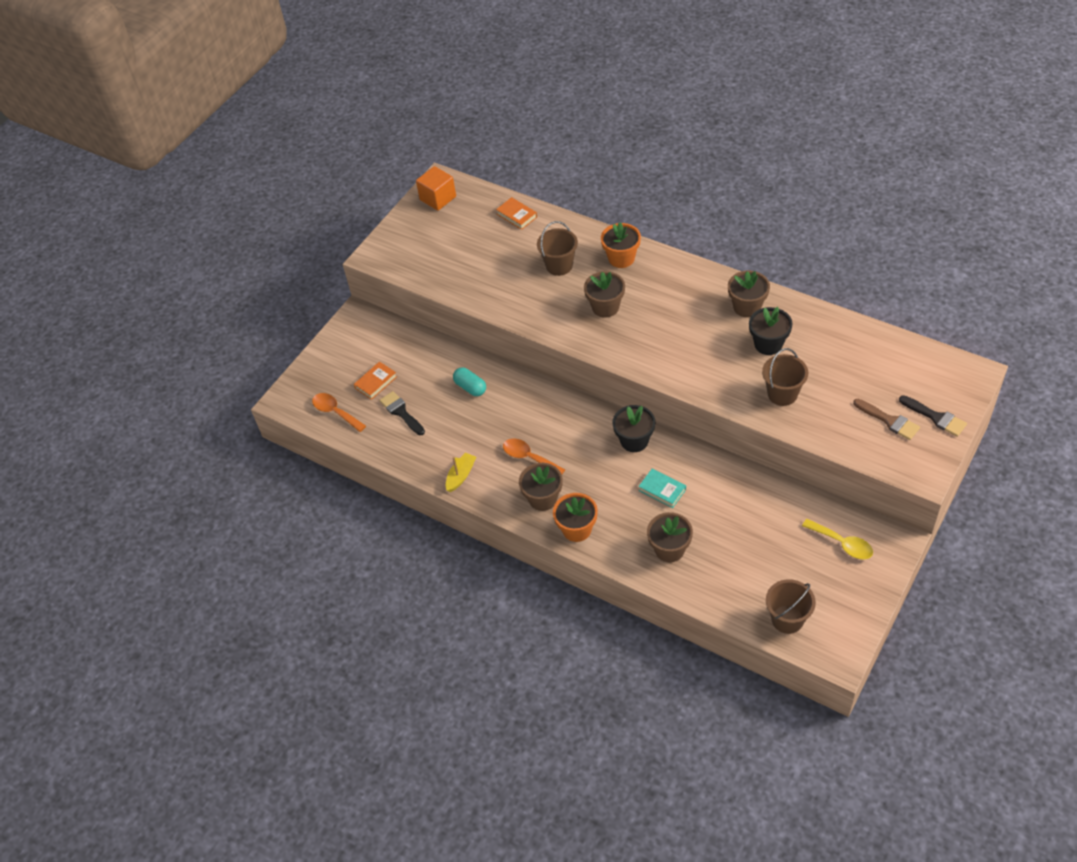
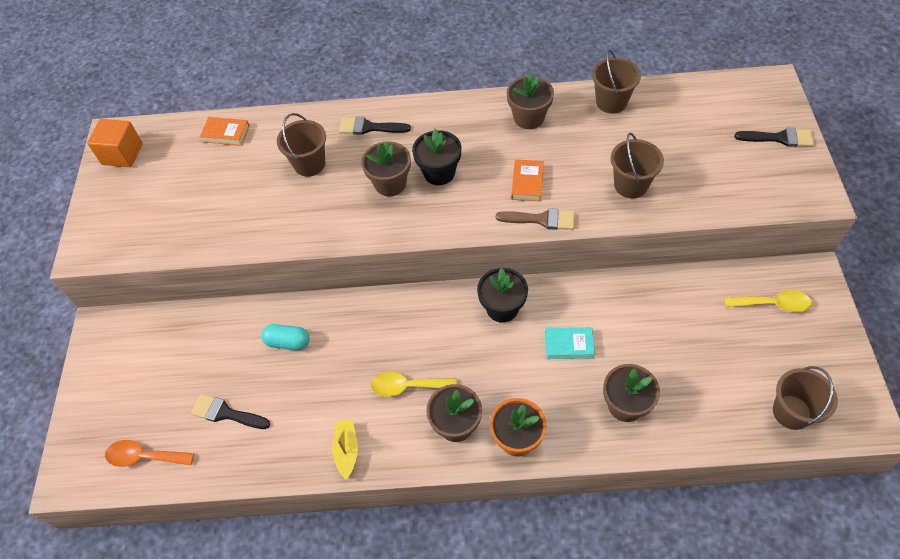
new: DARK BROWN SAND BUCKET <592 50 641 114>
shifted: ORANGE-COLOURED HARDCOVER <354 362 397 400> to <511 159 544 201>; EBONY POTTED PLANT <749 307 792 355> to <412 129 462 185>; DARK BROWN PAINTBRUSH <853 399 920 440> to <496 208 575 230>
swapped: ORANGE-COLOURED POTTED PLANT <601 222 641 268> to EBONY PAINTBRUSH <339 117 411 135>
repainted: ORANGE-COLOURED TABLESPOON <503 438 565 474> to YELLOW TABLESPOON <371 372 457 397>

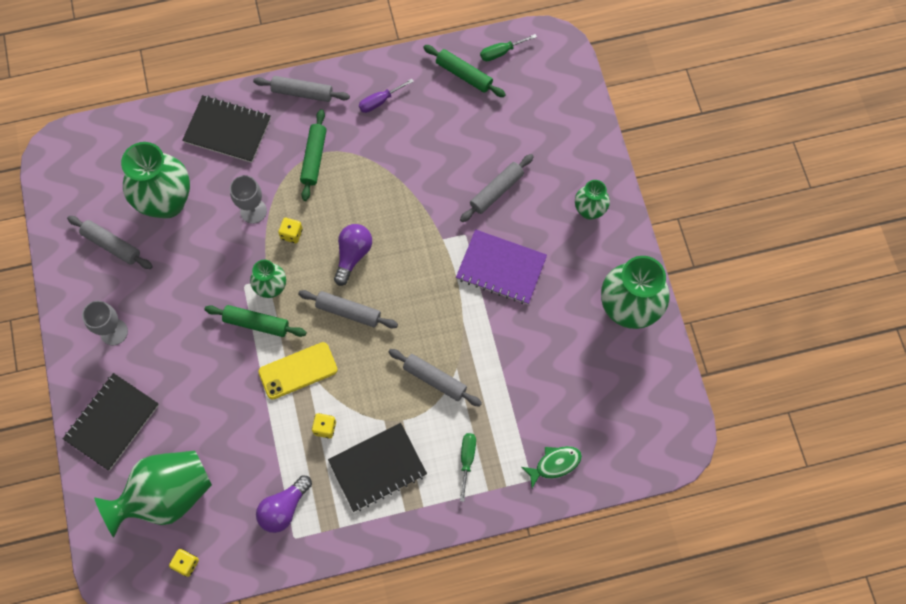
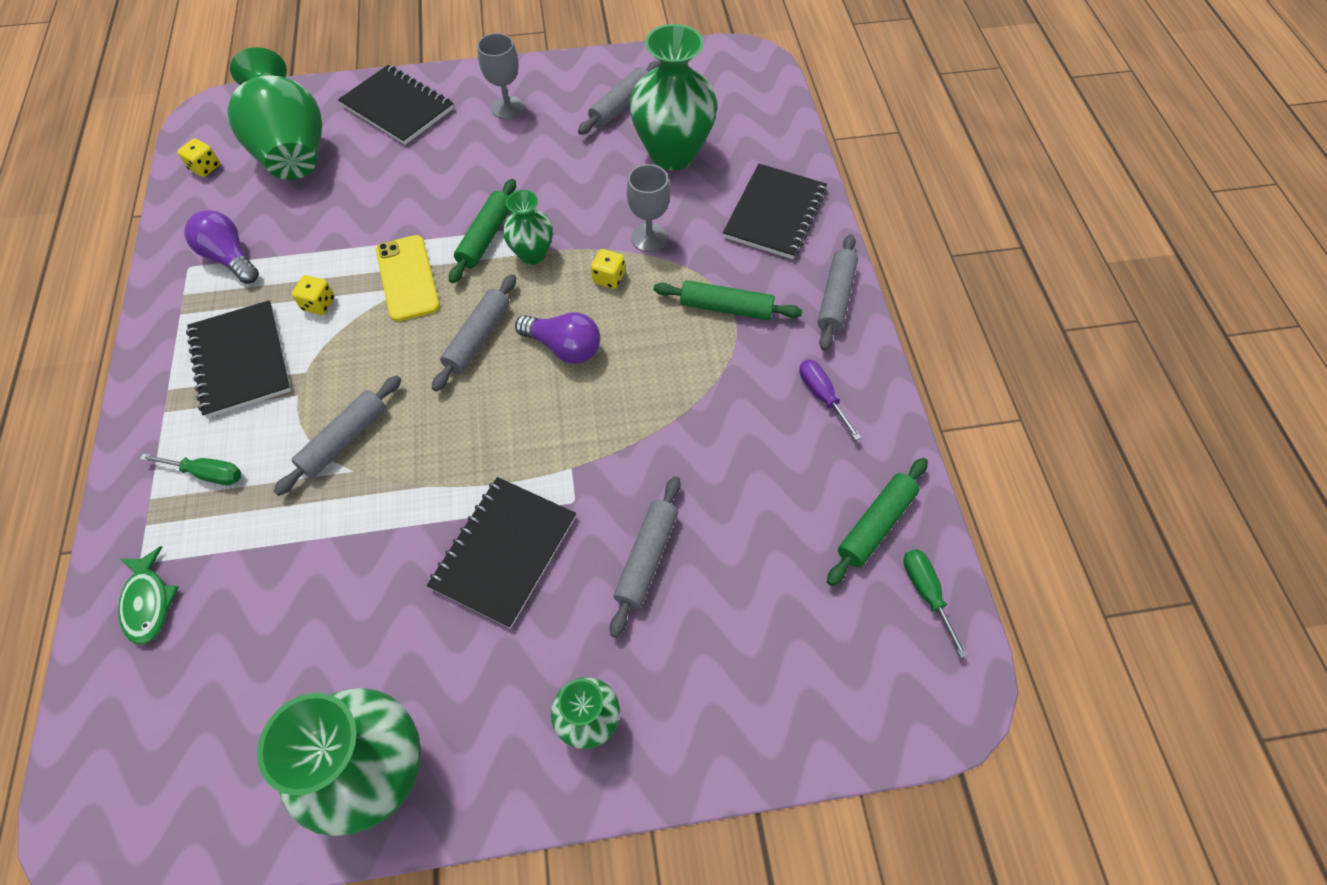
repainted: ROYAL PURPLE NOTEPAD <456 229 547 304> to EBONY NOTEPAD <427 477 576 629>
rotated: ASH-GREY PASTRY ROLLER <460 154 534 222> = <610 476 681 638> 60 degrees clockwise

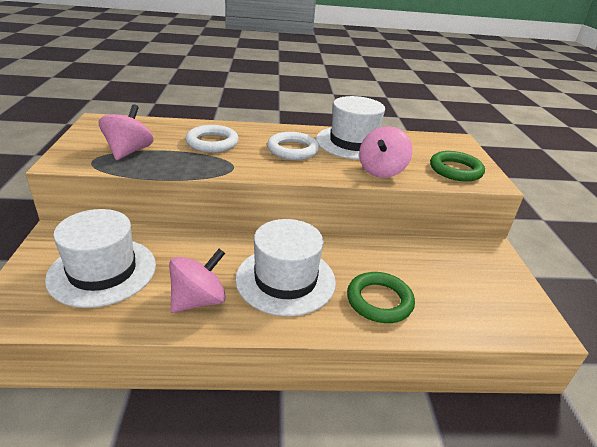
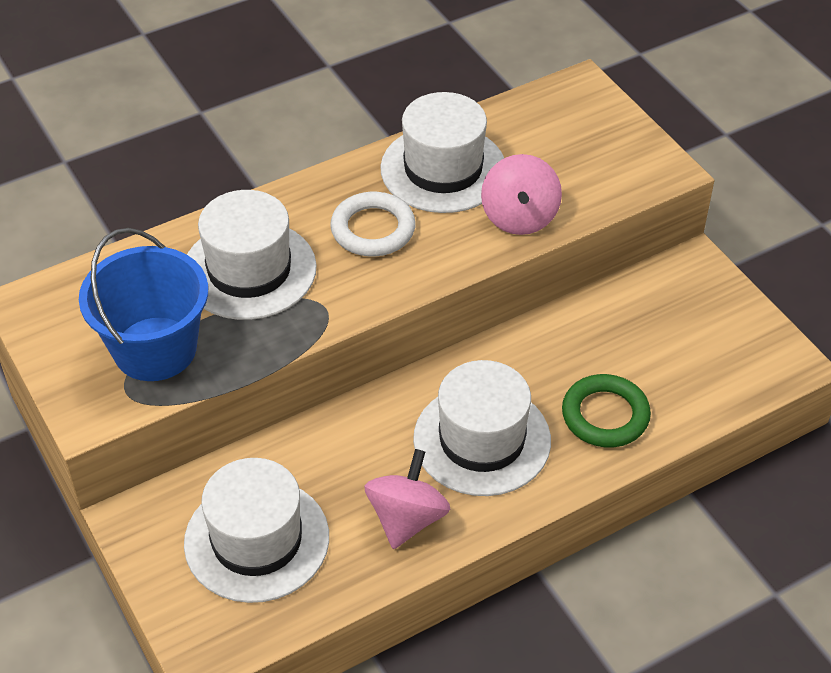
gone: EMERALD HOOP <430 151 485 182>
swapped: ROSY TOY TOP <99 104 154 160> to ROYAL BLUE SAND BUCKET <79 228 208 381>; WHITE HOOP <185 125 239 153> to WHITE TOP HAT <187 190 317 320>

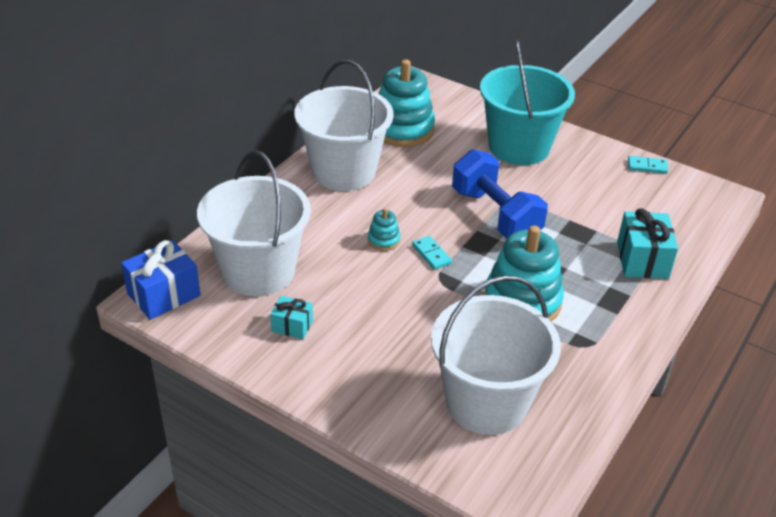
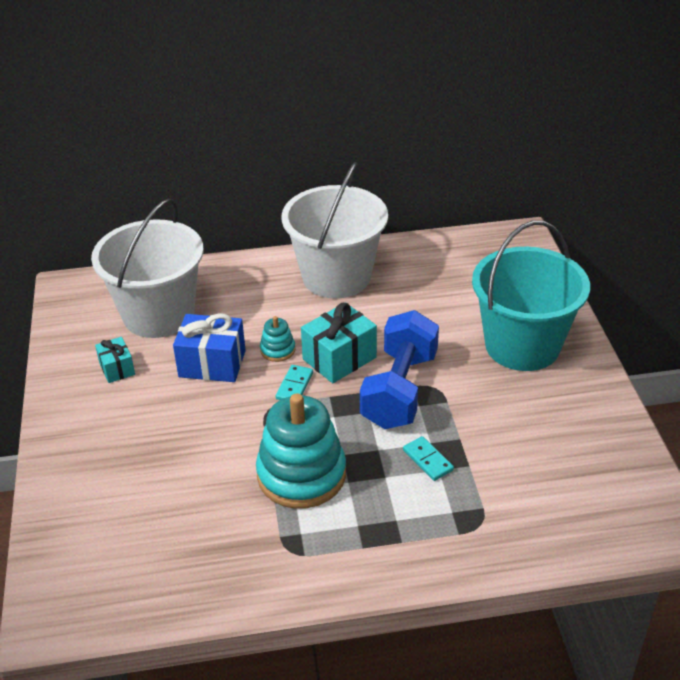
gone: TURQUOISE STACKING RINGS <379 59 435 147>; WHITE SAND BUCKET <431 275 561 435>
shifted: ROYAL BLUE GIFT <121 240 201 320> to <173 313 246 382>; TURQUOISE GIFT <617 208 678 279> to <301 303 377 383>; TURQUOISE DOMINO <628 156 668 174> to <403 436 454 481>

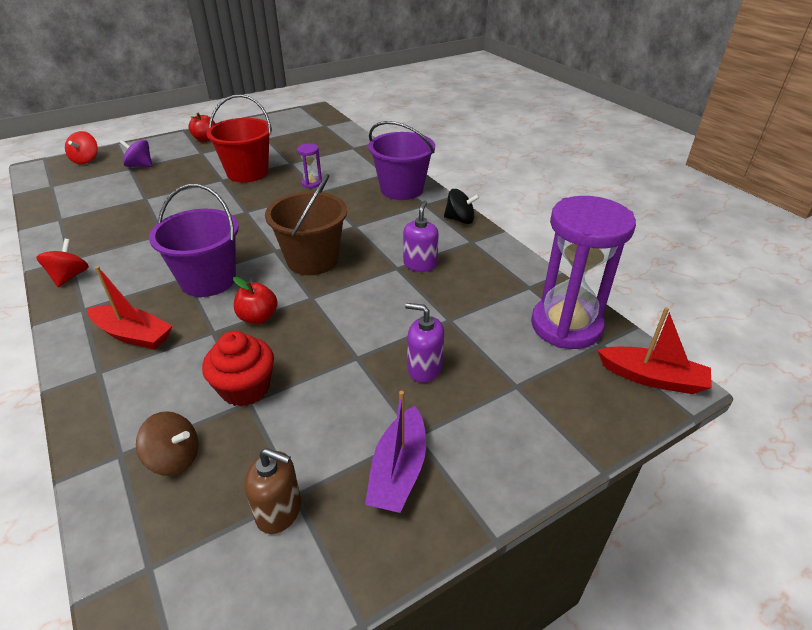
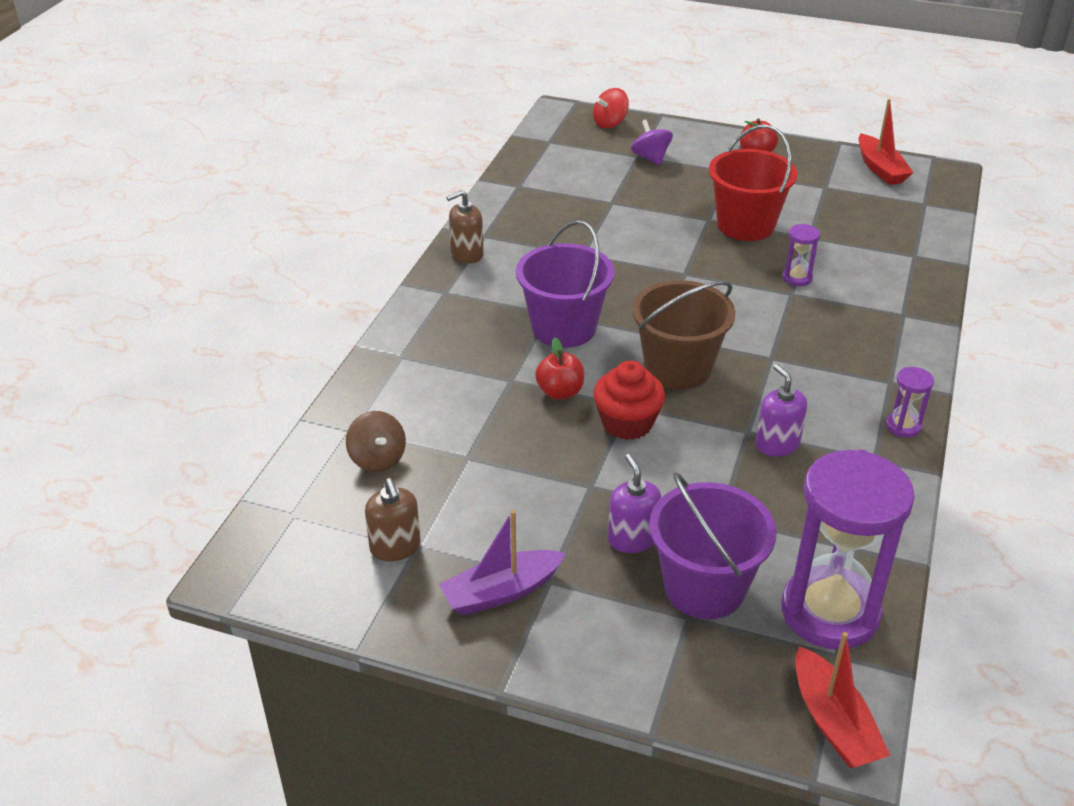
shifted: CRIMSON TOY BOAT <88 266 172 350> to <858 99 914 185>; CRIMSON FAIRY CAKE <202 331 274 407> to <593 361 665 440>; ROYAL PURPLE SAND BUCKET <368 121 435 200> to <649 472 777 619>
swapped: CRIMSON TOY TOP <36 239 89 287> to DARK BROWN SOAP DISPENSER <446 190 484 263>; EBONY TOY TOP <444 189 480 224> to ROYAL PURPLE SANDGLASS <886 367 934 438>
rotated: ROYAL PURPLE SOAP DISPENSER <403 201 439 272> = <756 364 807 457> 90 degrees counterclockwise

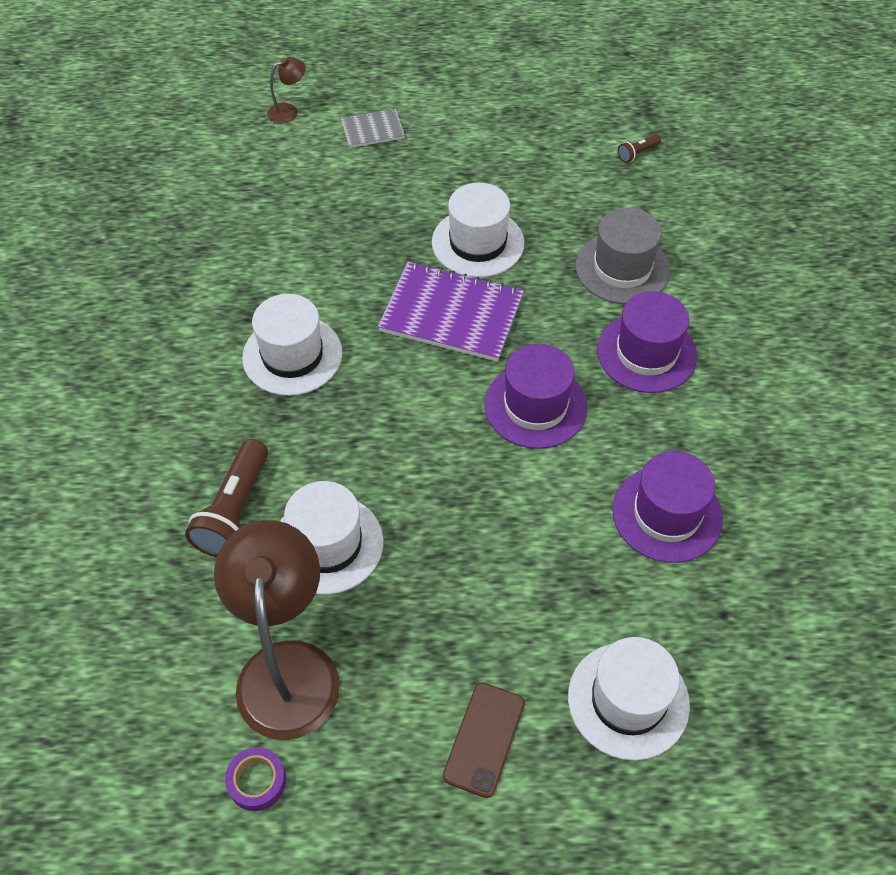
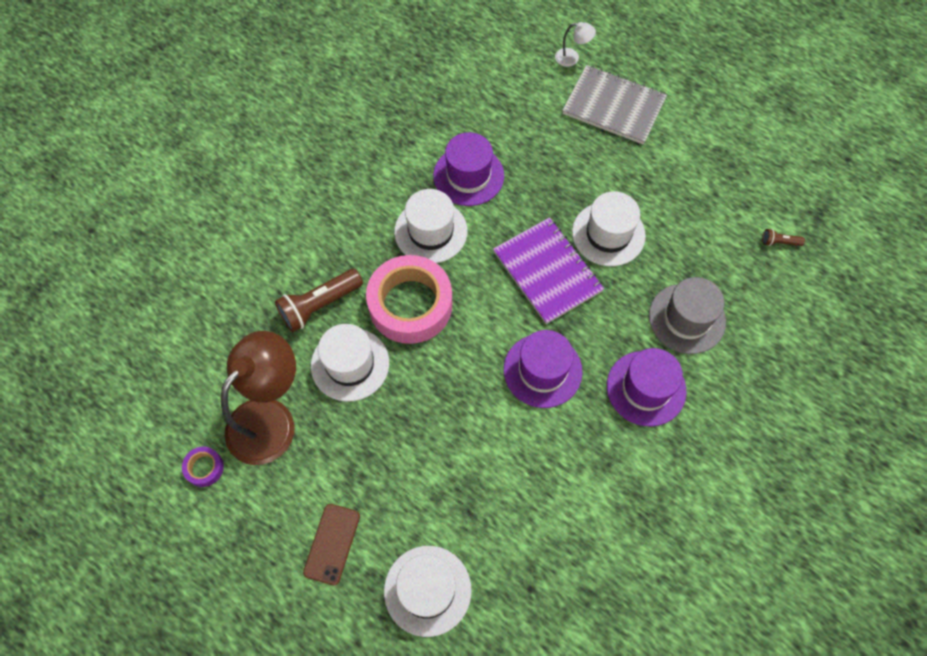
new: ROSY ROLL OF TAPE <366 255 452 344>
shifted: ROYAL PURPLE TOP HAT <612 451 723 563> to <433 132 504 206>
repainted: DARK BROWN READING LAMP <267 57 306 124> to WHITE READING LAMP <555 22 596 67>
rotated: DARK BROWN PHONE <443 683 525 798> = <303 504 360 585> 45 degrees counterclockwise
scaled: ASH-GREY NOTEPAD <341 108 405 148> = <562 65 667 145> x1.92

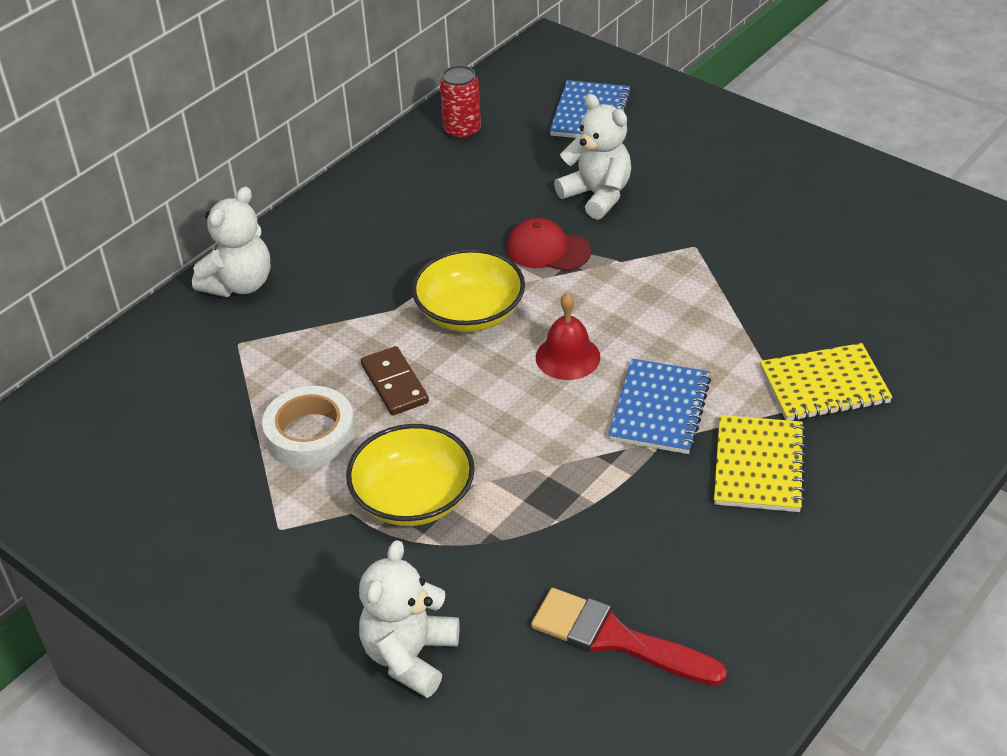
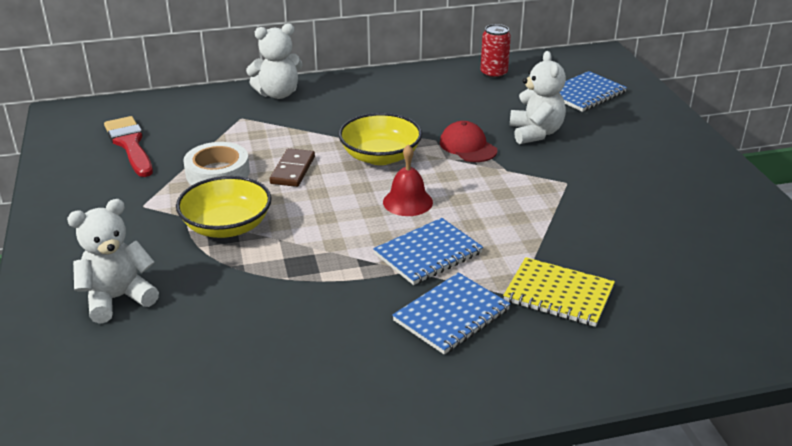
shifted: CRIMSON PAINTBRUSH <531 588 727 686> to <104 116 153 177>
repainted: YELLOW NOTEPAD <714 415 806 512> to ROYAL BLUE NOTEPAD <392 272 511 354>

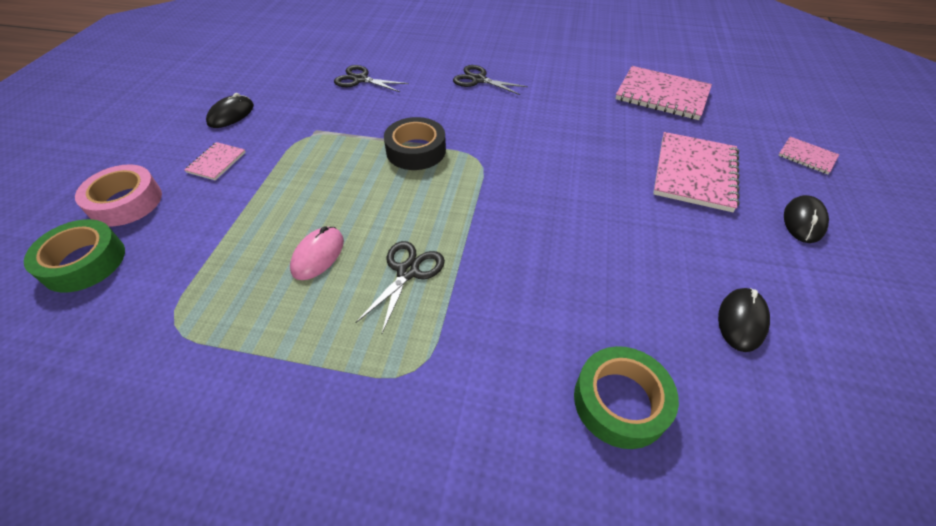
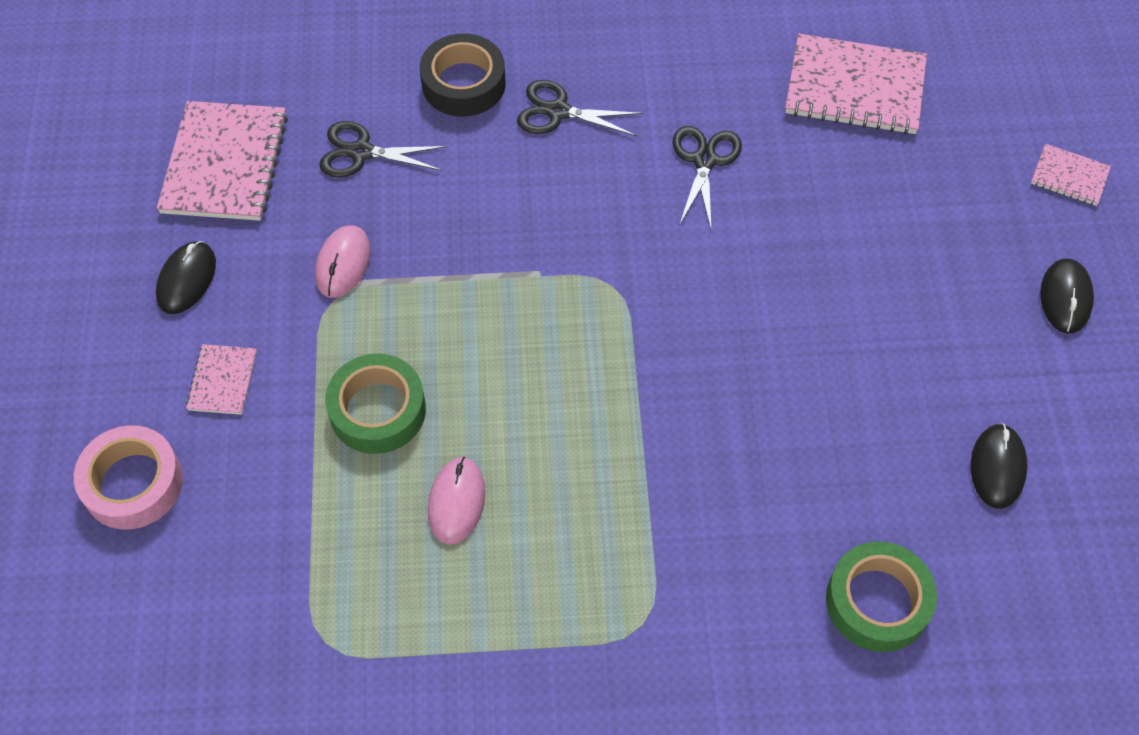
new: ROSY PC MOUSE <315 225 371 298>
shifted: EMERALD ROLL OF TAPE <24 219 125 292> to <325 354 426 454>; EBONY SHEARS <355 241 445 333> to <672 126 742 228>; EBONY ROLL OF TAPE <384 117 446 170> to <420 33 506 117>; ROSY NOTEPAD <653 132 740 212> to <157 101 288 221>

